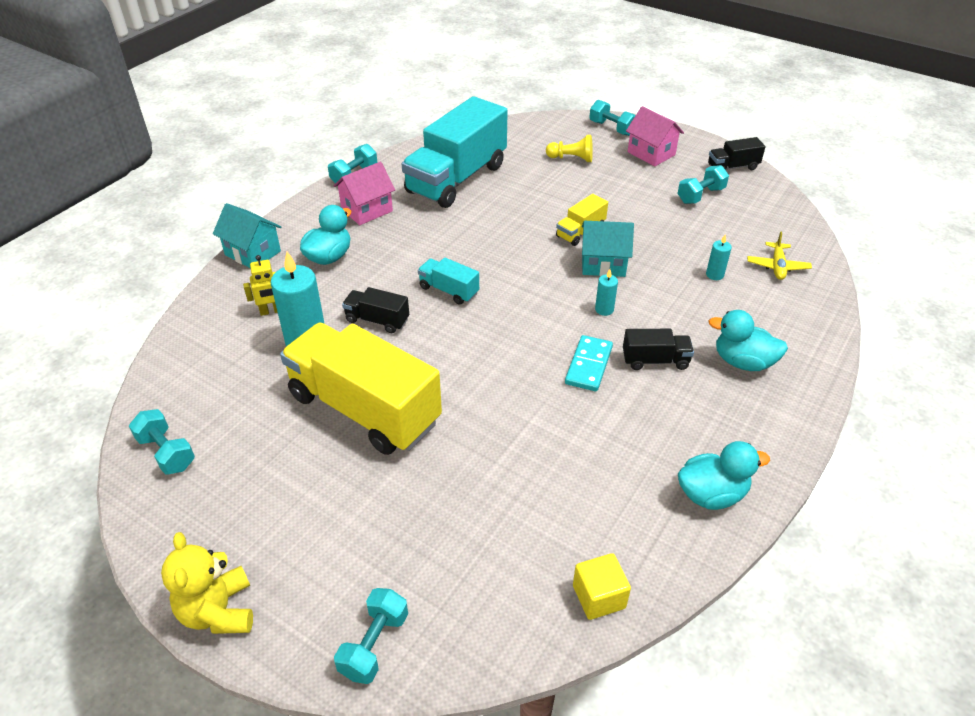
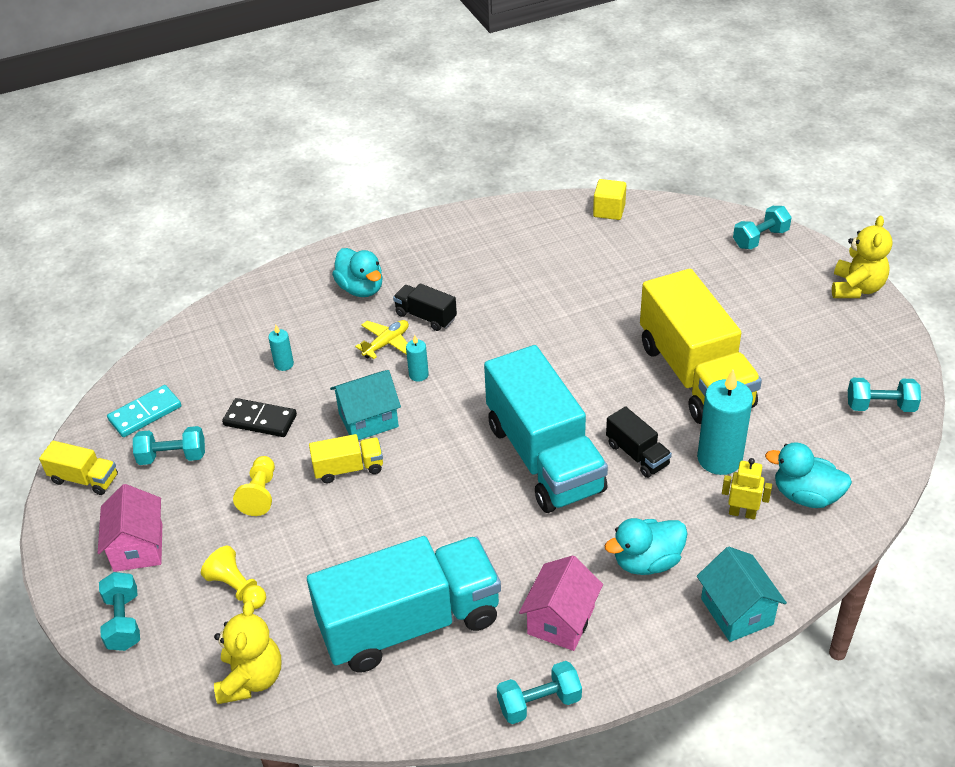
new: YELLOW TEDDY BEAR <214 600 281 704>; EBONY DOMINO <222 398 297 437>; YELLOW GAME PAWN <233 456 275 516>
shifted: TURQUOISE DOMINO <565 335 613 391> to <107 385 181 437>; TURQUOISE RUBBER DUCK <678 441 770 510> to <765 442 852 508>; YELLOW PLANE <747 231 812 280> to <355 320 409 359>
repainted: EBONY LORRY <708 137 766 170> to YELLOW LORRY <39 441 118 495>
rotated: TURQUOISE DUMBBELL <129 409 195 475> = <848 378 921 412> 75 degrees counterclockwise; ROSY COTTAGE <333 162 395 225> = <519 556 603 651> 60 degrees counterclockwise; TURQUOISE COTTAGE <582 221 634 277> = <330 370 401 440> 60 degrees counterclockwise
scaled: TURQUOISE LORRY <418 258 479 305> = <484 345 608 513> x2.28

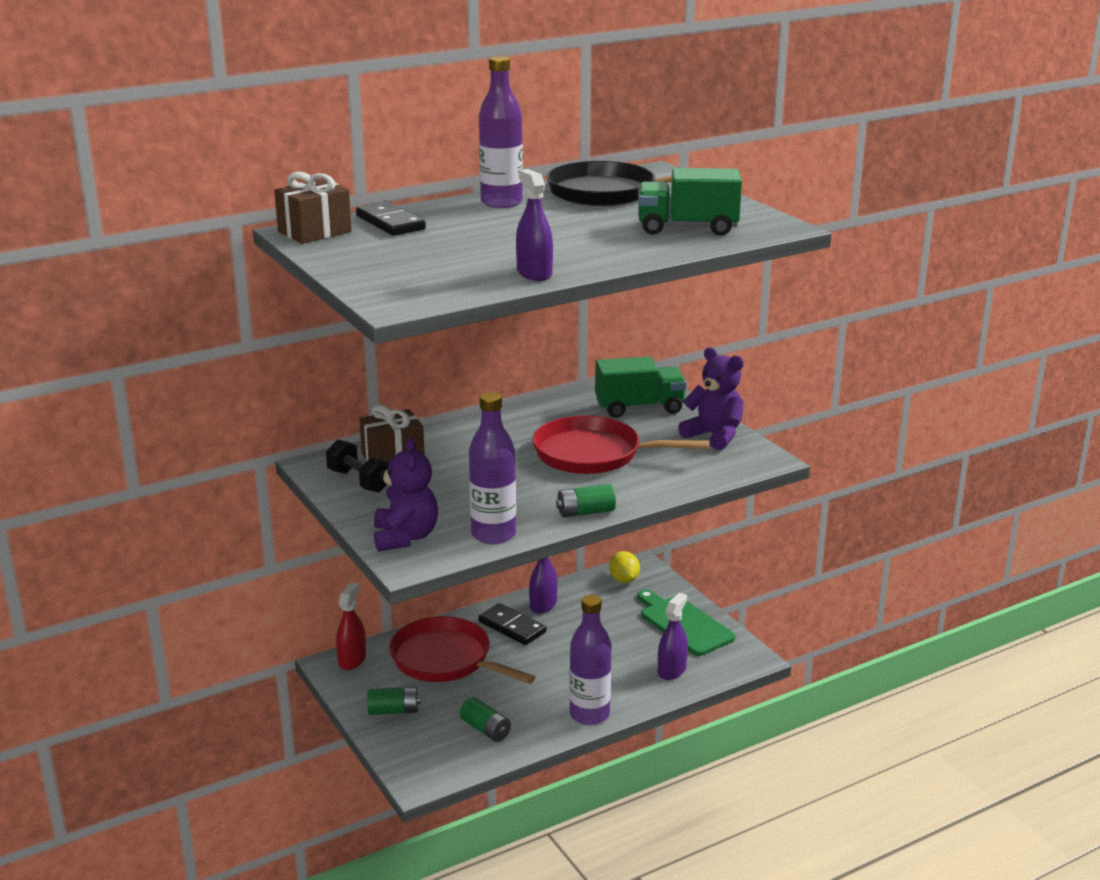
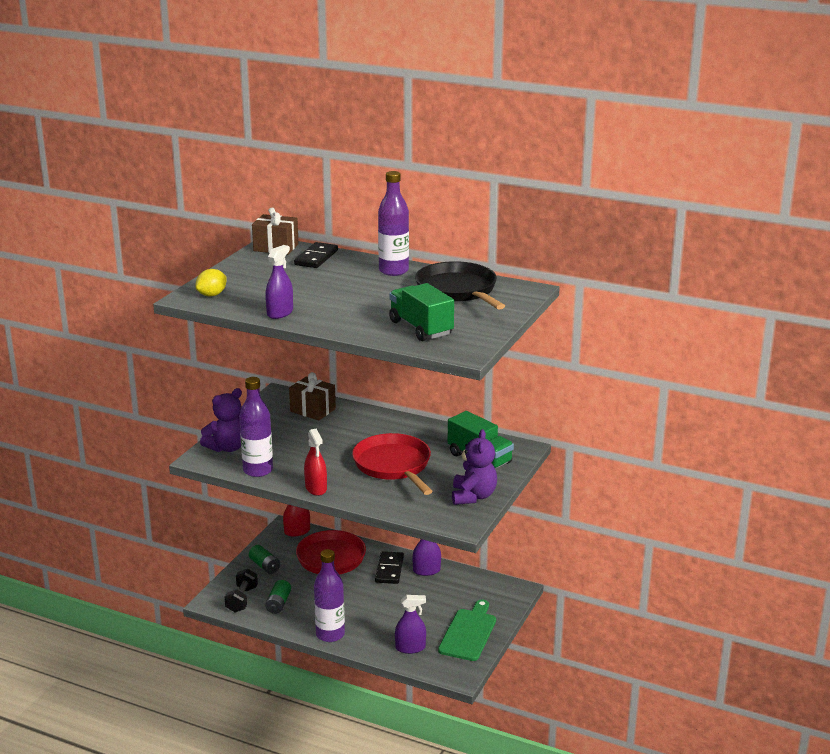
shifted: EBONY DUMBBELL <326 439 388 492> to <225 569 258 613>; YELLOW LEMON <609 551 640 583> to <196 269 226 296>
swapped: EMERALD AA BATTERY <556 484 616 518> to CRIMSON SPRAY BOTTLE <304 429 327 496>

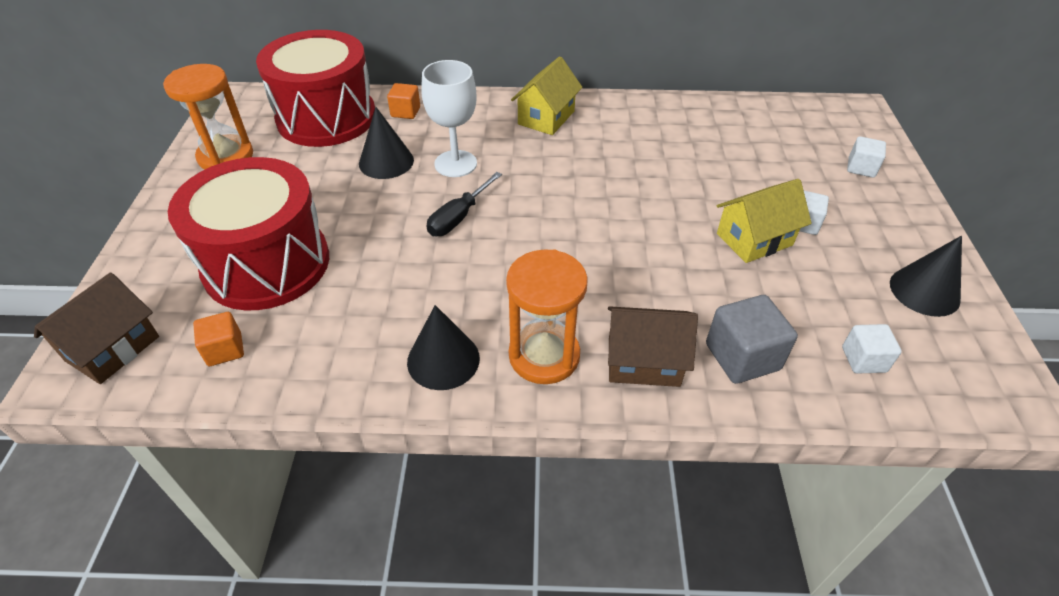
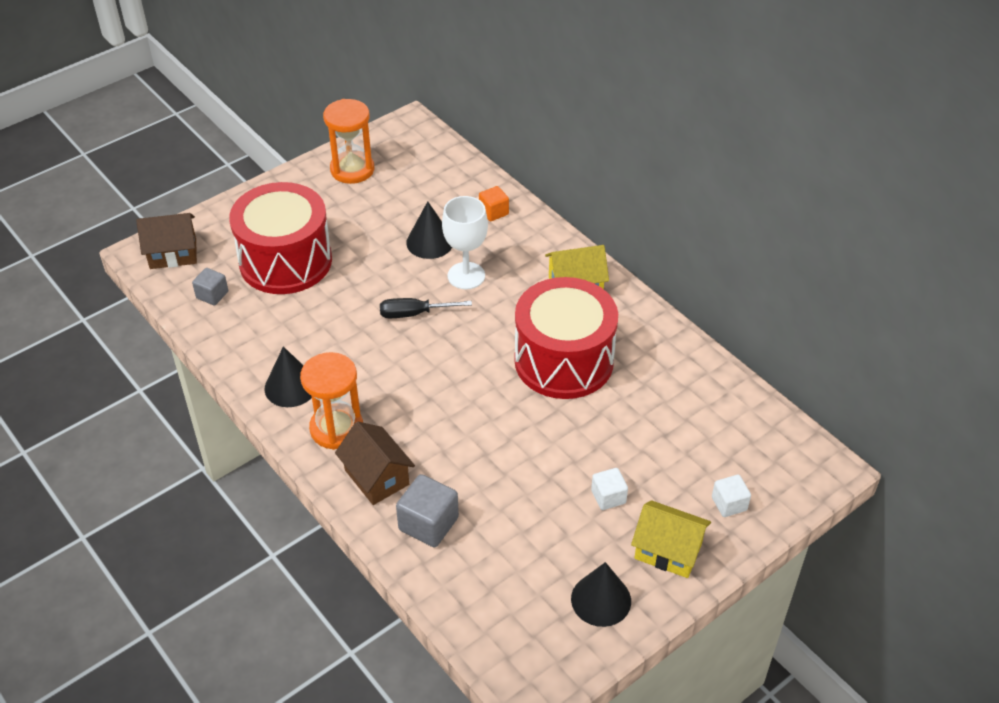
gone: WHITE CUBE <842 324 902 374>
shifted: CRIMSON SNARE DRUM <256 30 375 147> to <514 277 618 399>; YELLOW COTTAGE <717 179 812 263> to <631 500 711 578>
repainted: ORANGE-COLOURED CUBE <193 312 244 366> to ASH-GREY CUBE <192 268 228 305>

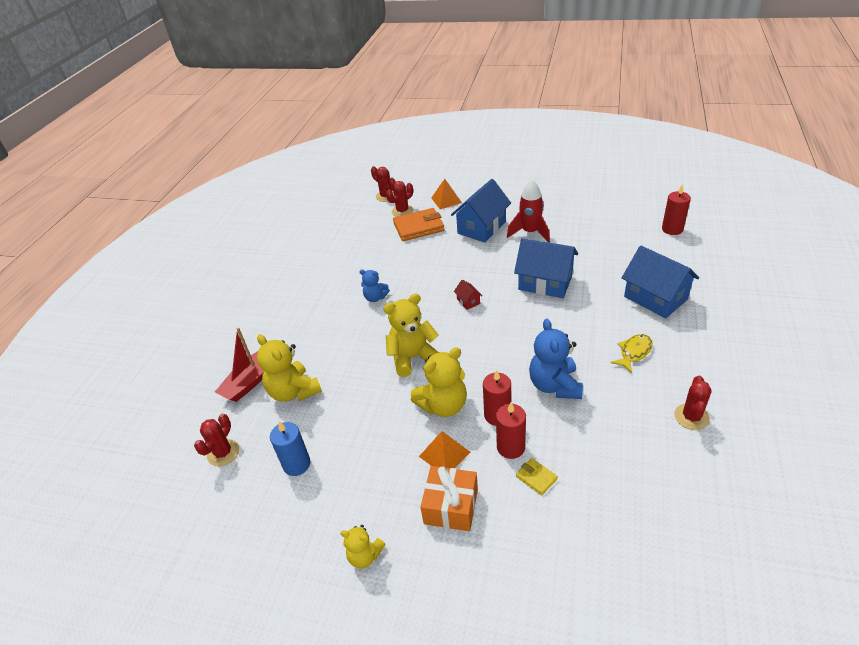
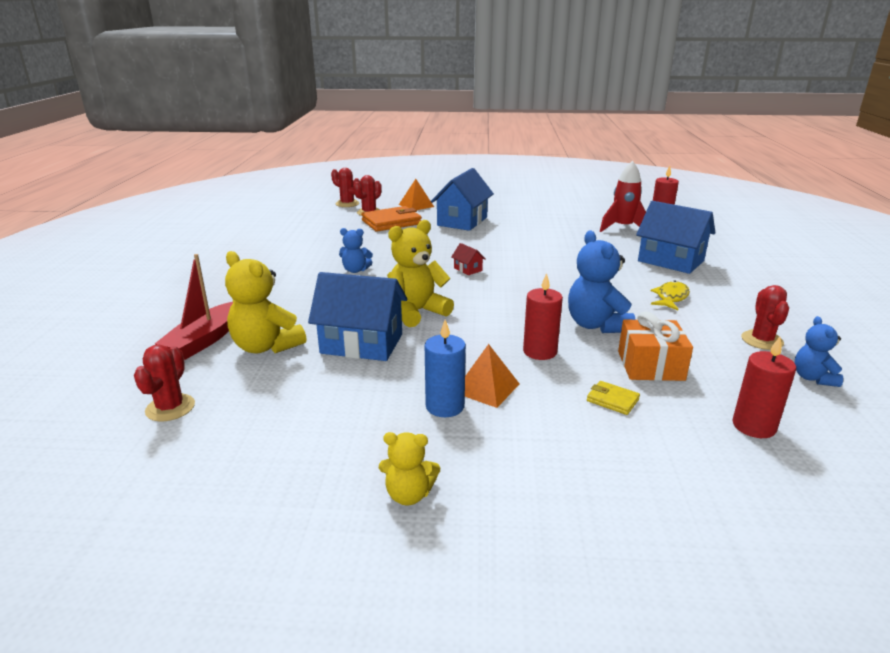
gone: YELLOW TEDDY BEAR <411 347 467 417>
new: ROYAL BLUE TEDDY BEAR <794 316 843 387>
shifted: ROYAL BLUE PILLAR CANDLE <270 421 311 476> to <425 320 466 417>; ORANGE-COLOURED GIFT <421 466 478 531> to <618 311 693 381>; CRIMSON PILLAR CANDLE <496 402 526 459> to <732 337 796 438>; CRIMSON TOY ROCKET <507 180 550 242> to <600 161 646 232>; ROYAL BLUE COTTAGE <514 238 578 298> to <308 272 407 361>

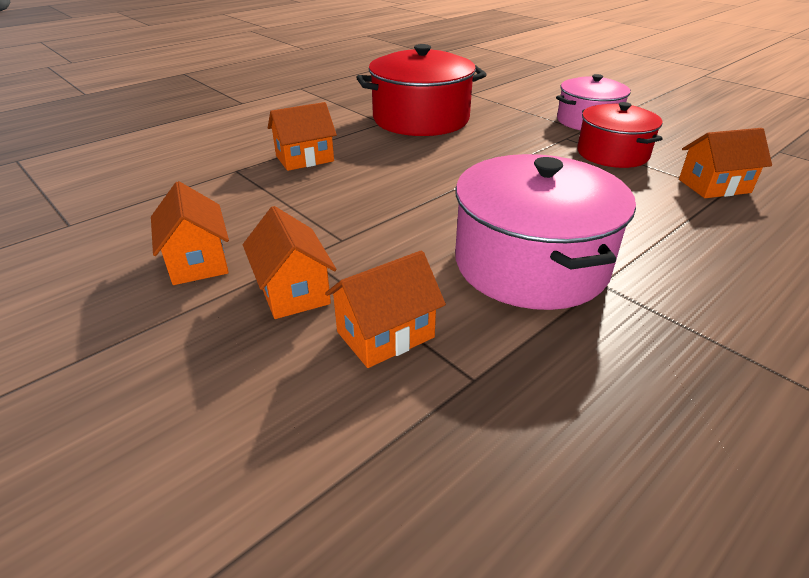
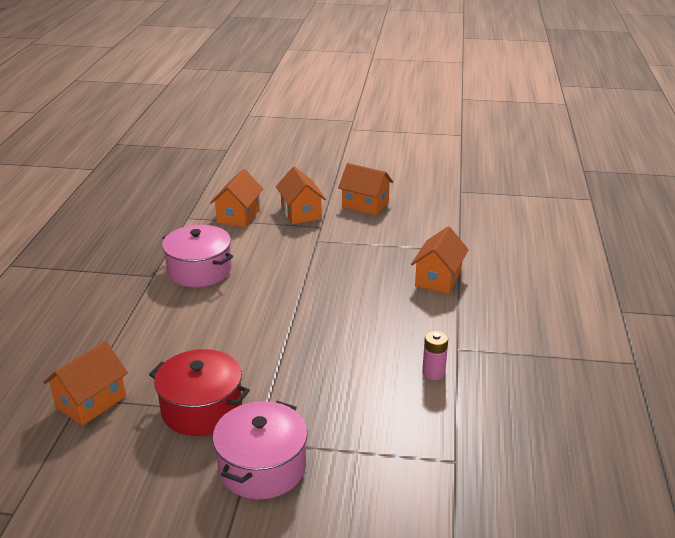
swapped: CRIMSON COOKING POT <356 44 487 136> to ROSY AA BATTERY <422 331 448 380>
rotated: ORANGE-COLOURED COTTAGE <243 206 337 319> = <276 166 326 224> 45 degrees clockwise
scaled: ROSY COOKING POT <455 154 636 310> = <162 225 233 287> x0.64

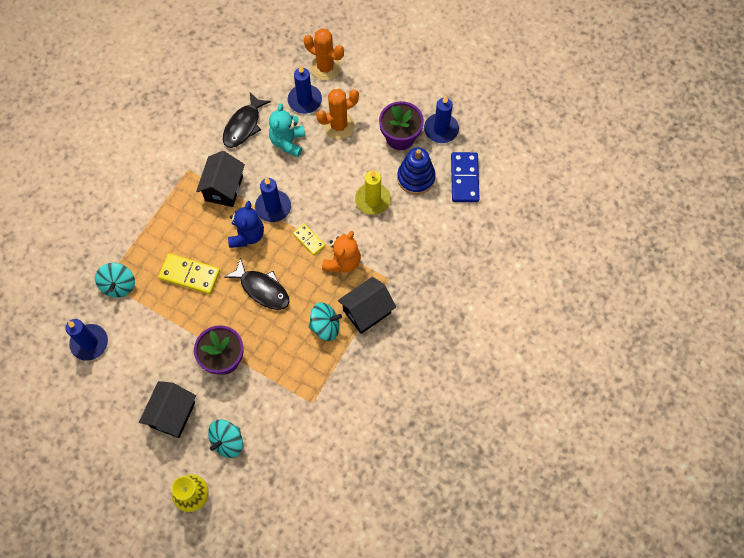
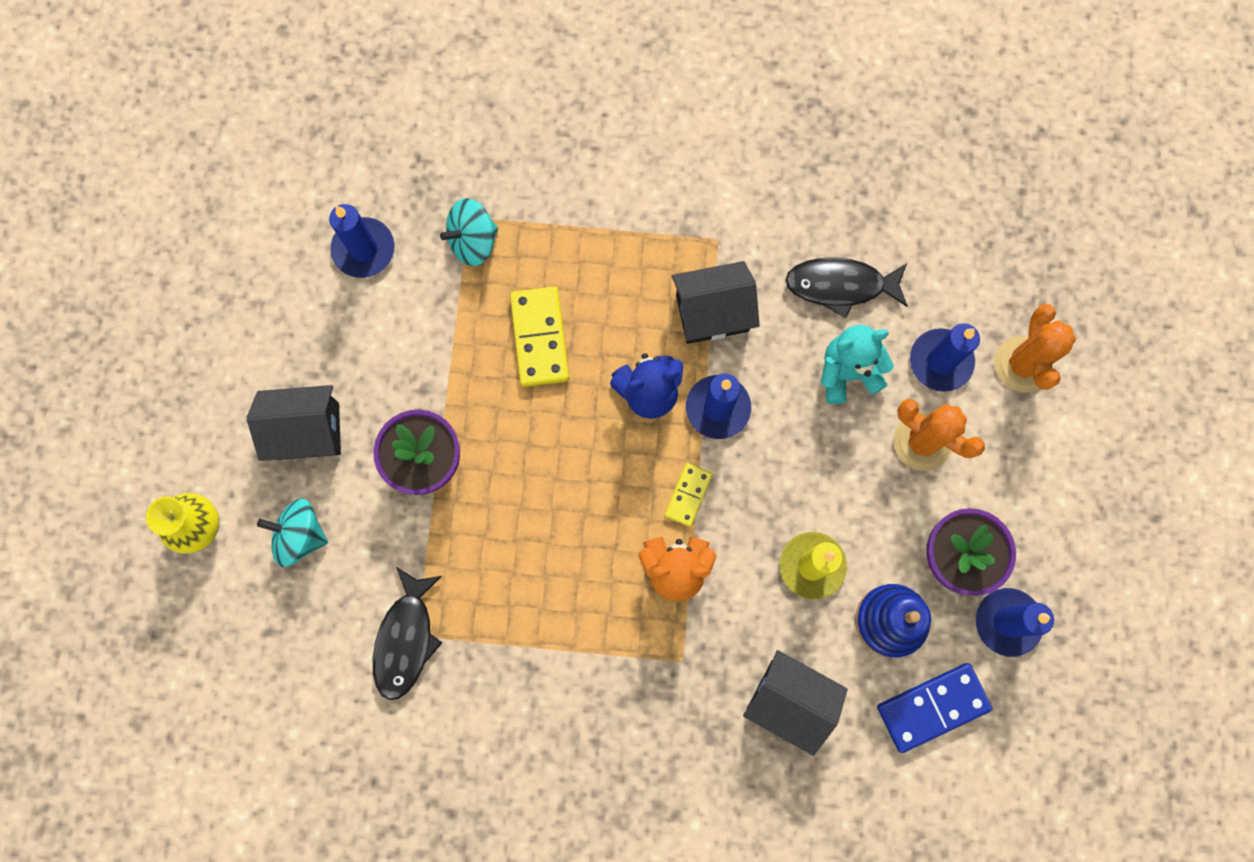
gone: TURQUOISE TOY TOP <309 302 342 341>
shifted: EBONY FISH FIGURE <224 258 290 310> to <373 567 442 700>; EBONY COTTAGE <338 277 396 334> to <743 650 848 756>

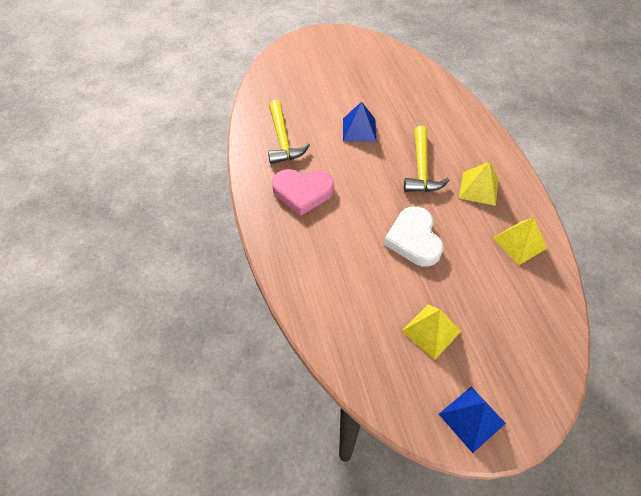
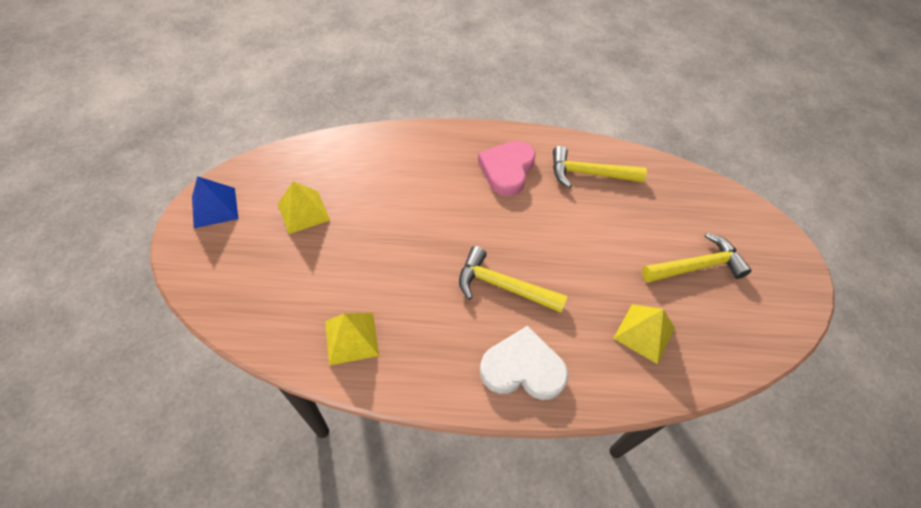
gone: ROYAL BLUE SOLID PYRAMID <343 102 376 142>
new: YELLOW CLAW HAMMER <642 233 752 283>
shifted: WHITE HEART SHAPE <384 206 444 266> to <480 326 569 400>; YELLOW SOLID PYRAMID <459 161 499 206> to <613 304 675 364>

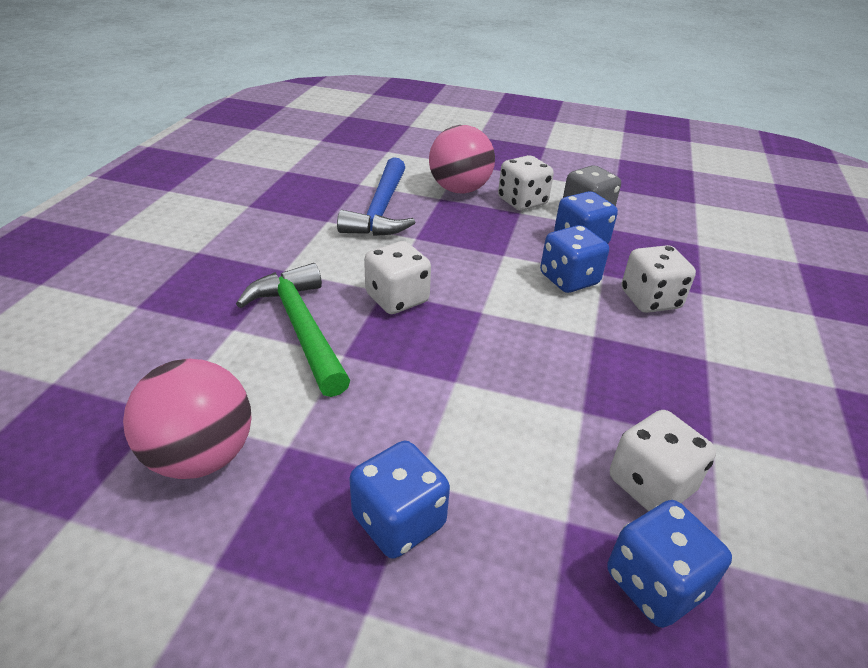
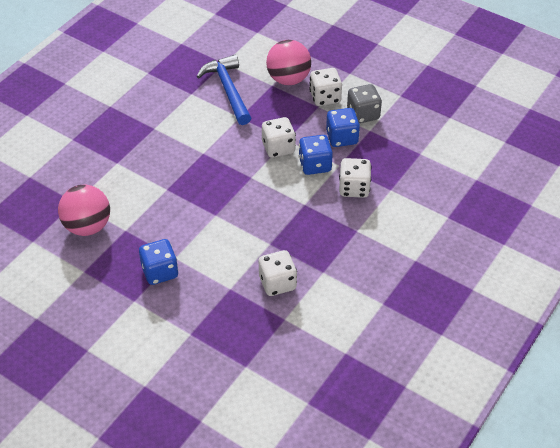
gone: EMERALD CLAW HAMMER <236 263 350 397>; ROYAL BLUE DICE <607 500 732 628>
shifted: WHITE DICE <364 241 431 314> to <262 117 296 158>
rotated: ROYAL BLUE CLAW HAMMER <337 157 415 236> = <196 55 251 125> 135 degrees clockwise

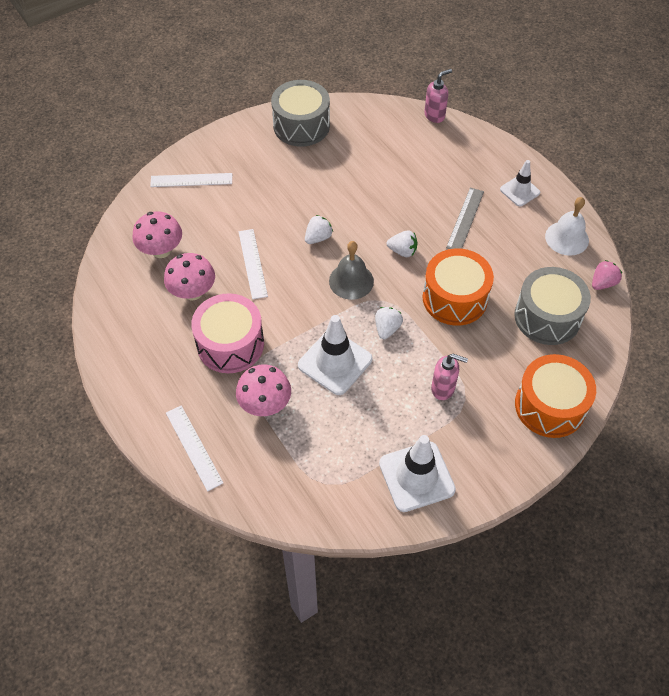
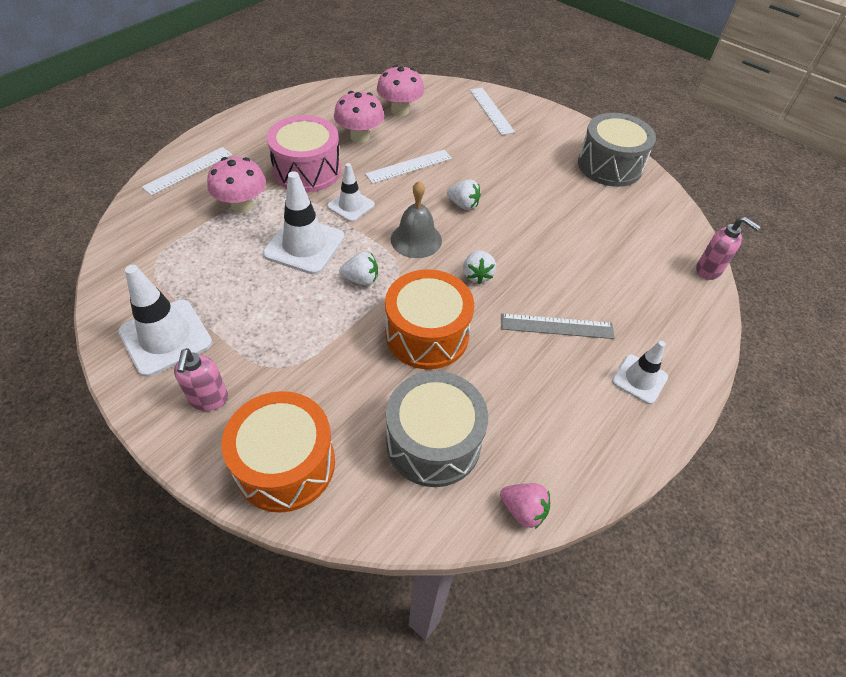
gone: WHITE BELL <545 197 589 256>
new: WHITE SAFETY CONE <327 163 375 222>
shifted: ROSY SOAP DISPENSER <431 354 468 400> to <174 348 228 411>

